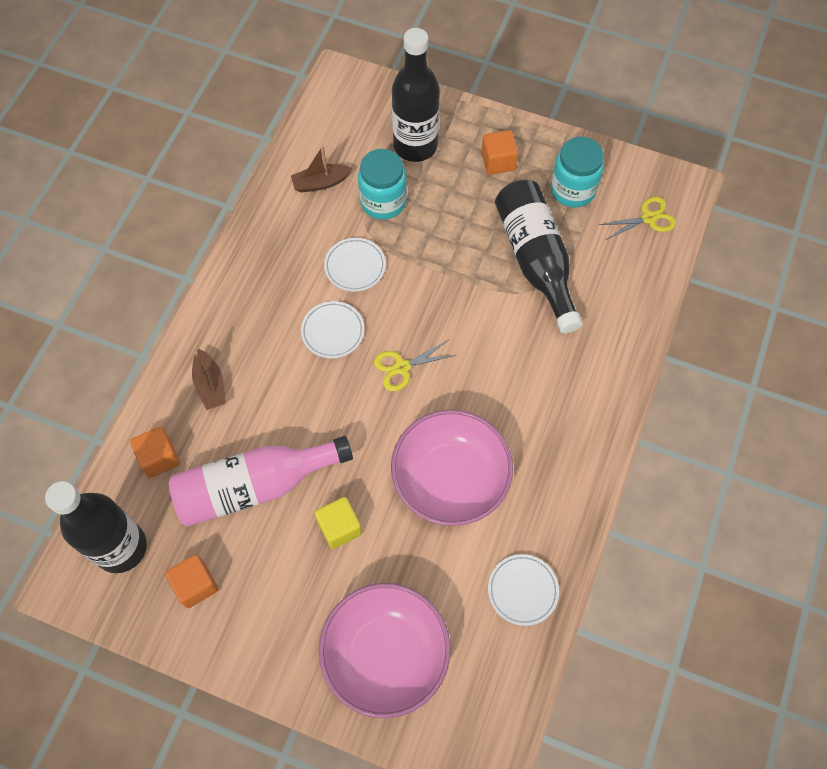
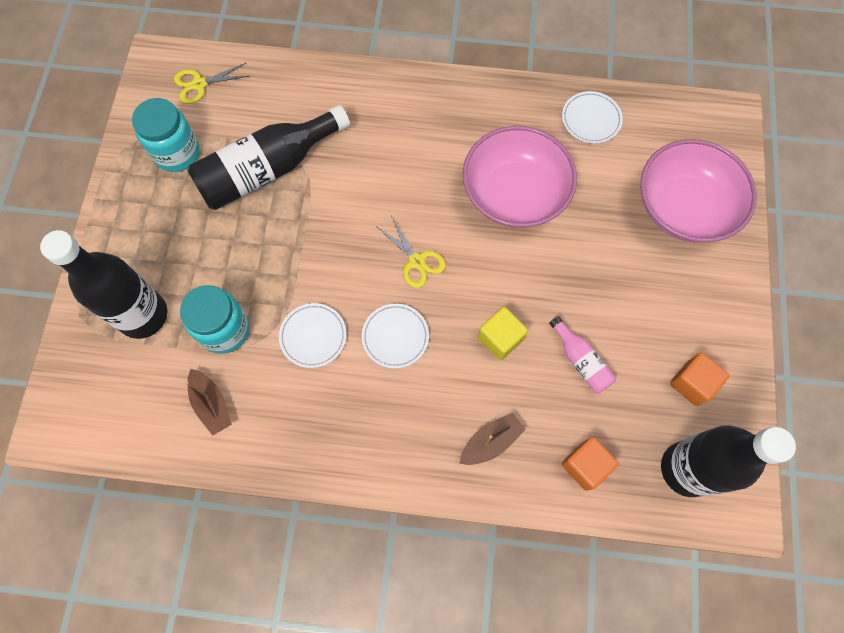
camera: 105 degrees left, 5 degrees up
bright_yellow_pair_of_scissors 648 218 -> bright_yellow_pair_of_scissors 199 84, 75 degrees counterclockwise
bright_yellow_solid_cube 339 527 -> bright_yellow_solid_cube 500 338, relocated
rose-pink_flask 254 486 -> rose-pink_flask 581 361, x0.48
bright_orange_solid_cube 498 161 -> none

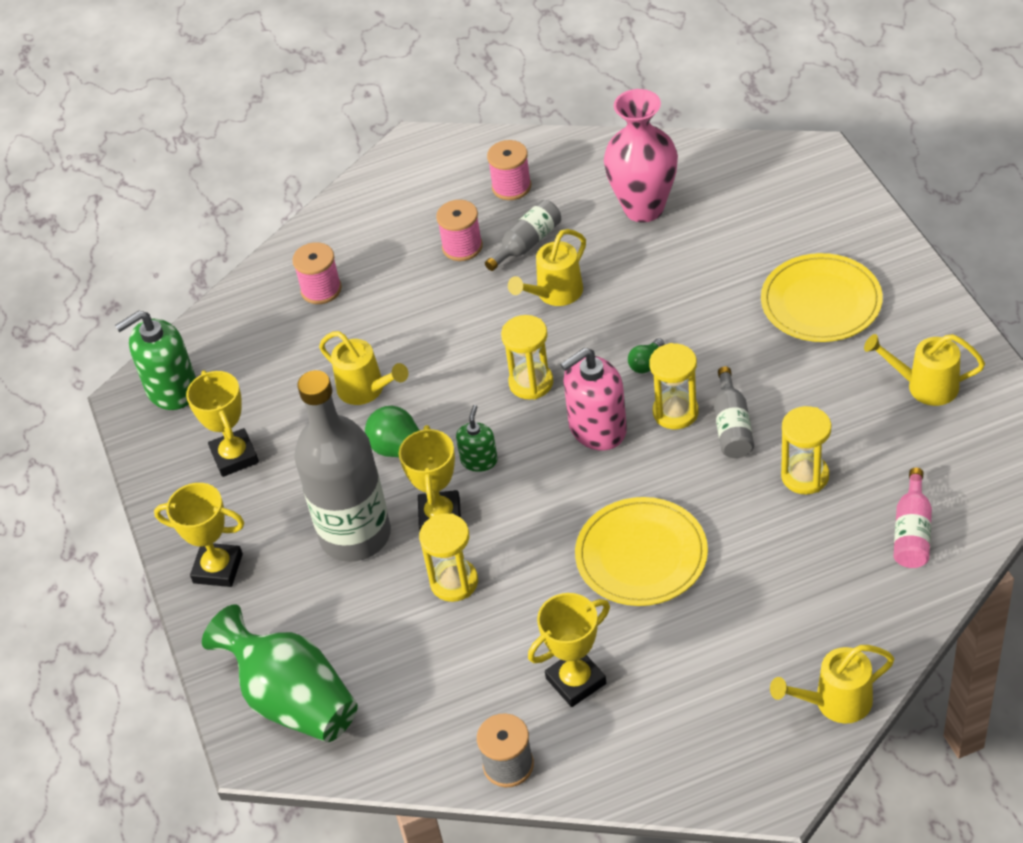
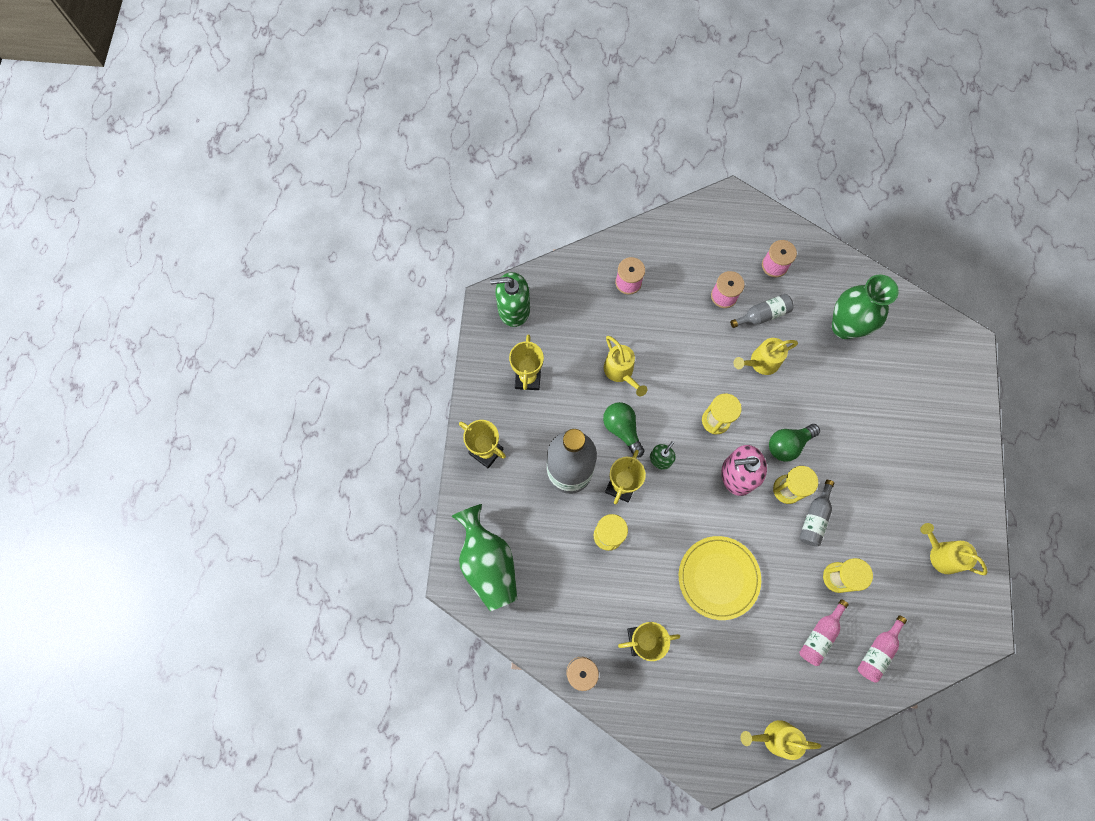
camera: 20 degrees right, 25 degrees up
green_lightbulb 646 363 -> green_lightbulb 788 444, x1.77
none -> rose-pink_flask 819 635
rose-pink_vase 643 208 -> green_vase 844 326
bright_yellow_flat_dish 821 302 -> none

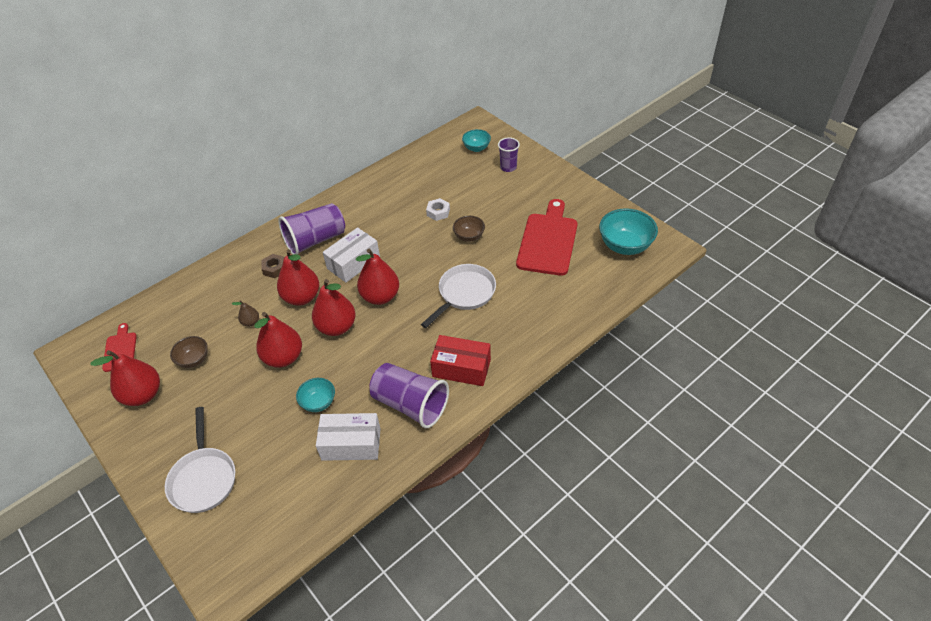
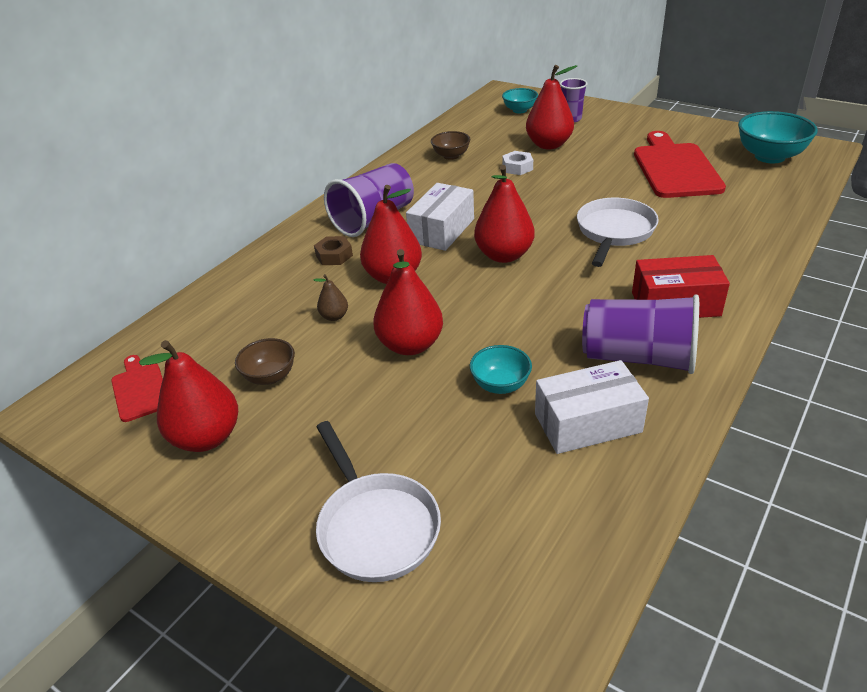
camera: 15 degrees left, 10 degrees down
dark_brown_bowl 469 237 -> dark_brown_bowl 451 156, relocated
crimson_pear_fruit 337 327 -> crimson_pear_fruit 549 145, relocated

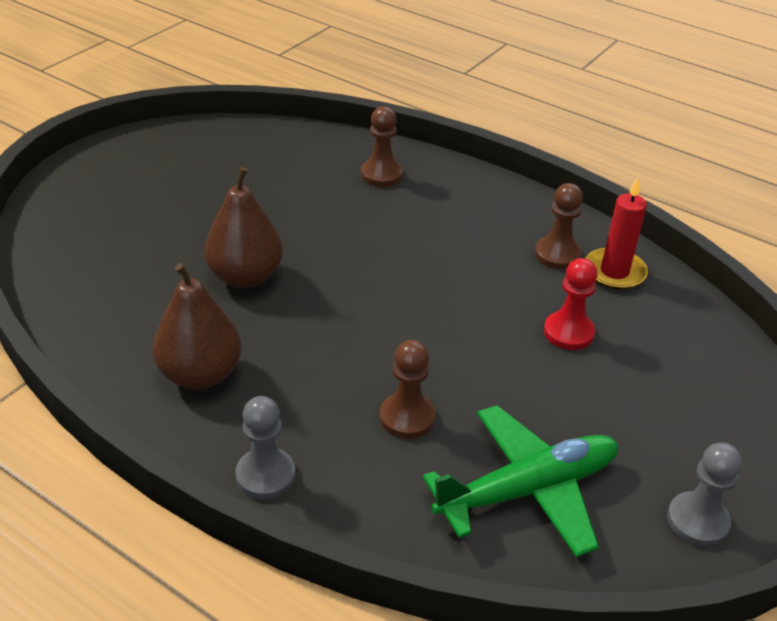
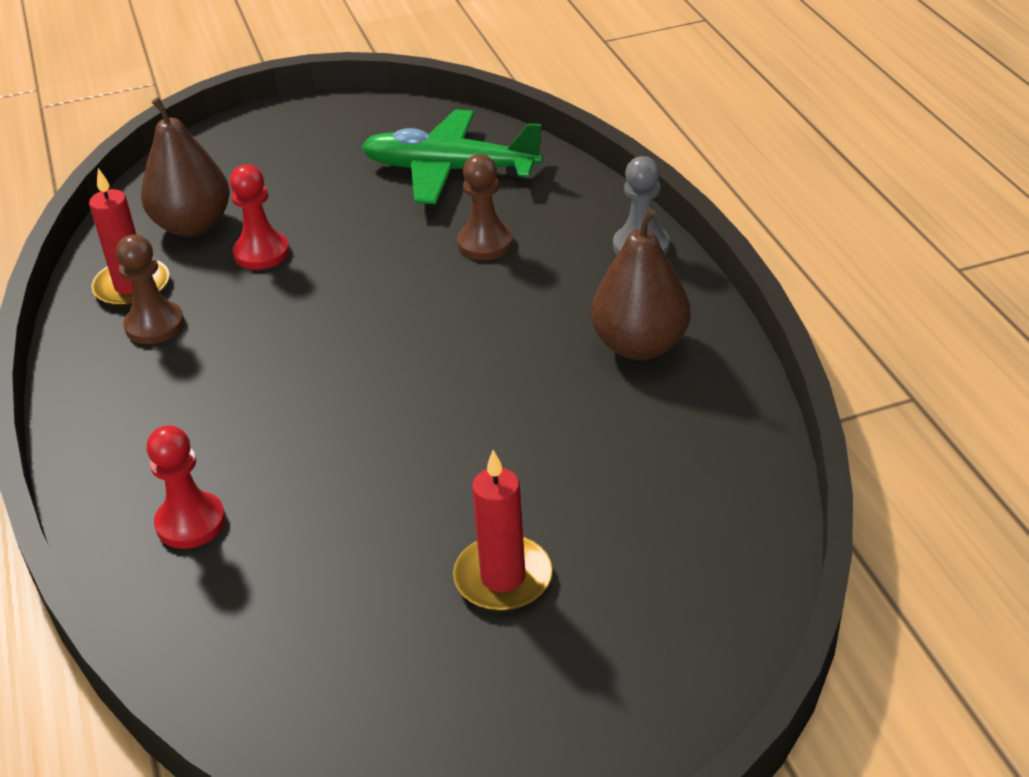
camera: 140 degrees left, 0 degrees up
dark_brown_pear_fruit 245 277 -> dark_brown_pear_fruit 193 225, relocated
dark_brown_pawn 381 174 -> crimson_pawn 191 522
none -> crimson_candle 503 578
ash-grey_pawn 697 521 -> none

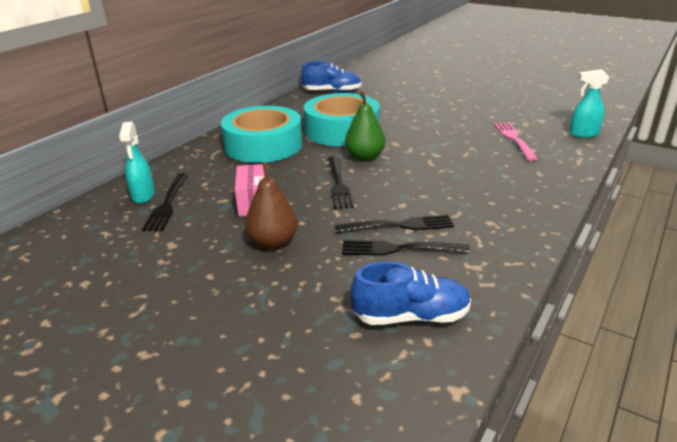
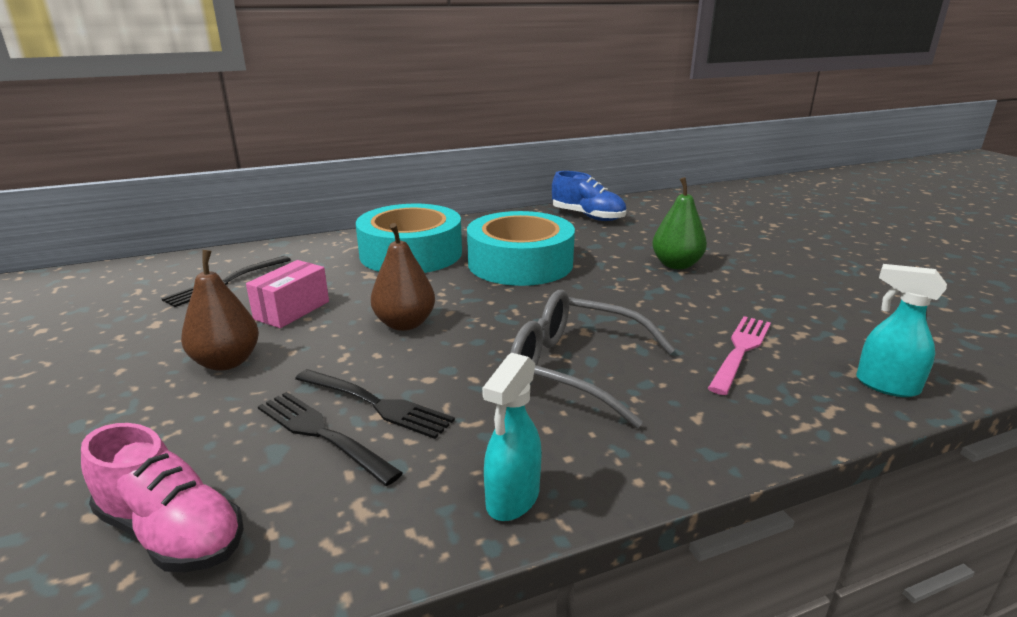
camera: 35 degrees right, 5 degrees down
cobalt_shoe 411 317 -> rose-pink_shoe 172 533
jet-black_dinner_fork 338 184 -> dark_brown_pear_fruit 405 324
aqua_sprayer 143 196 -> aqua_sprayer 512 499, relocated
none -> ash-grey_glasses 575 368
green_pear_fruit 365 157 -> green_pear_fruit 676 265, relocated

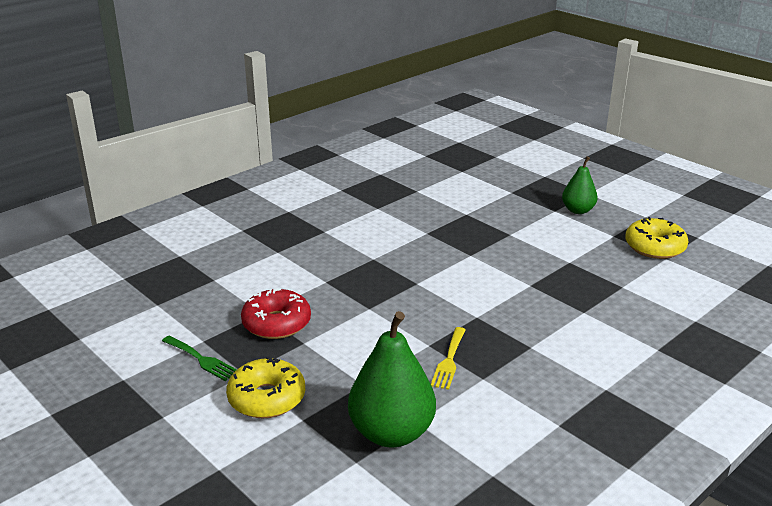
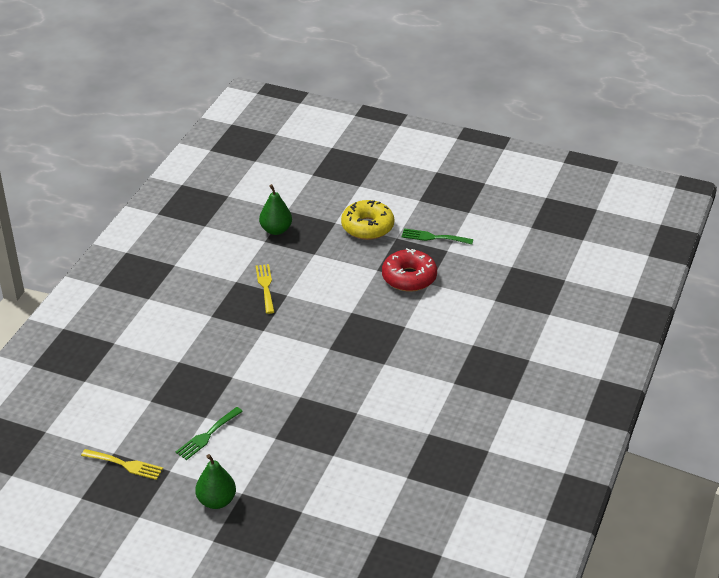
camera: 155 degrees right, 10 degrees up
bright_yellow_doughnut 654 247 -> bright_yellow_dinner_fork 125 465
none -> green_dinner_fork 207 435
green_pear_fruit 391 433 -> green_pear_fruit 276 230, x0.58

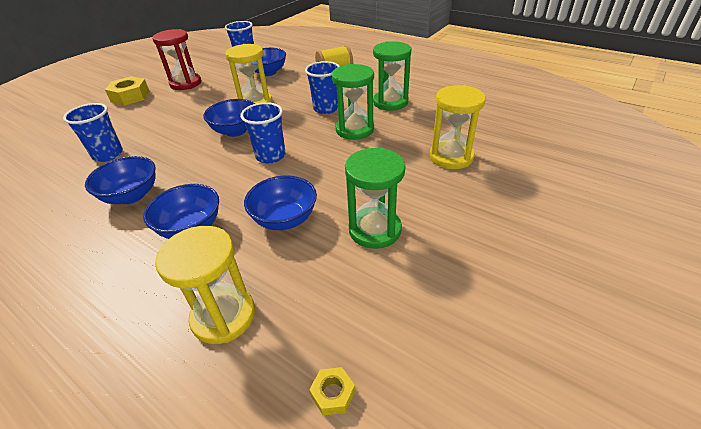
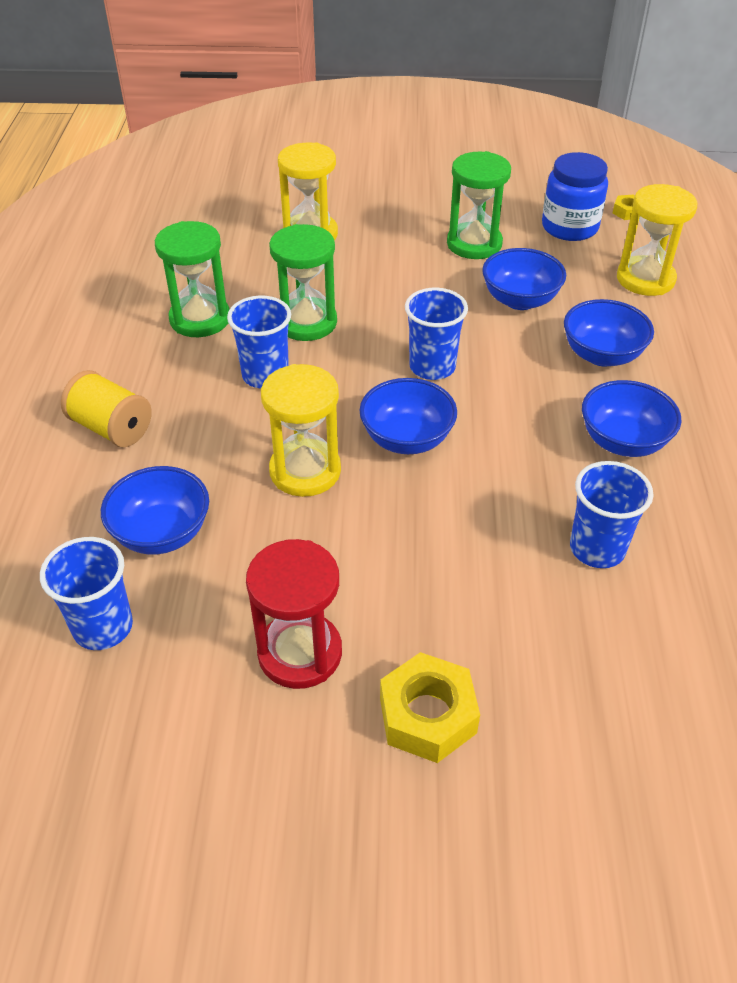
camera: 125 degrees left, 5 degrees up
none -> cobalt_preserve_jar 569 227

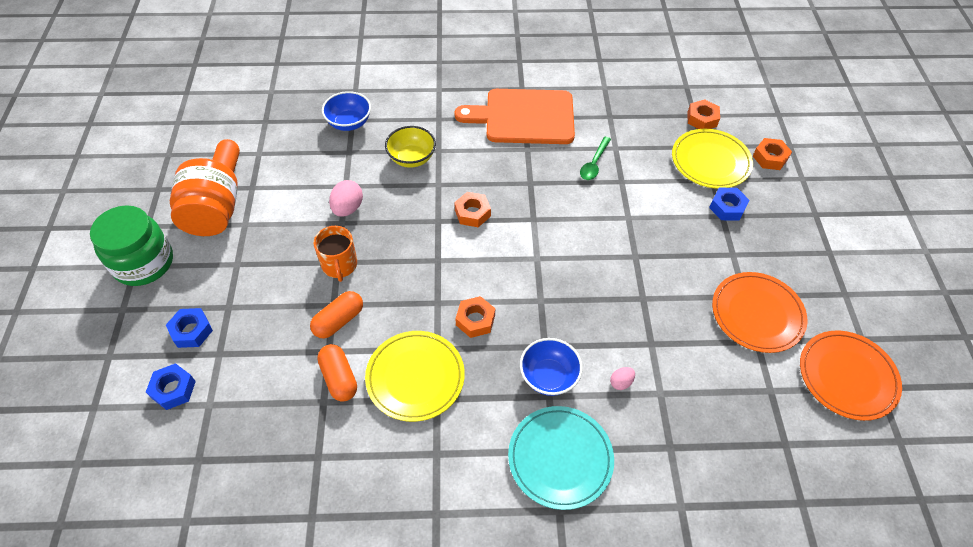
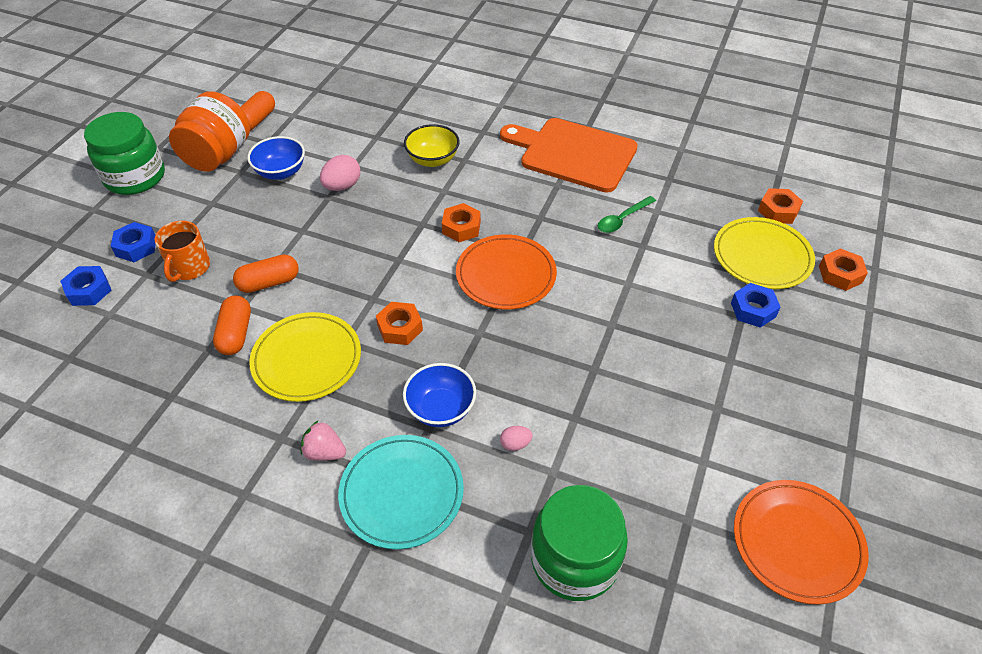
camera: 25 degrees right, 5 degrees down
bright_orange_mug 339 265 -> bright_orange_mug 189 268, relocated
cobalt_bowl 349 123 -> cobalt_bowl 281 172, relocated
none -> rose-pink_berry 324 452
bright_orange_flat_dish 757 314 -> bright_orange_flat_dish 506 275, relocated
none -> green_preserve_jar 575 560

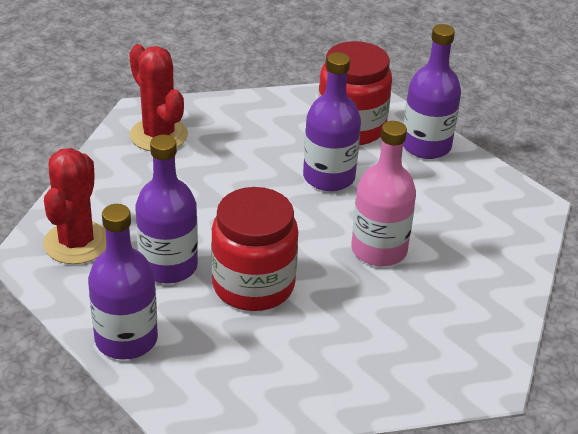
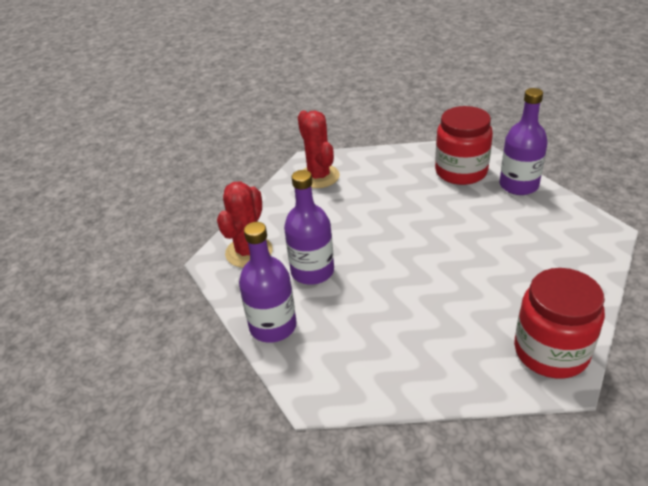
camera: 15 degrees right, 0 degrees up
crimson_preserve_jar 253 285 -> crimson_preserve_jar 551 351, relocated
royal_purple_flask 329 177 -> none
rose-pink_flask 379 250 -> none

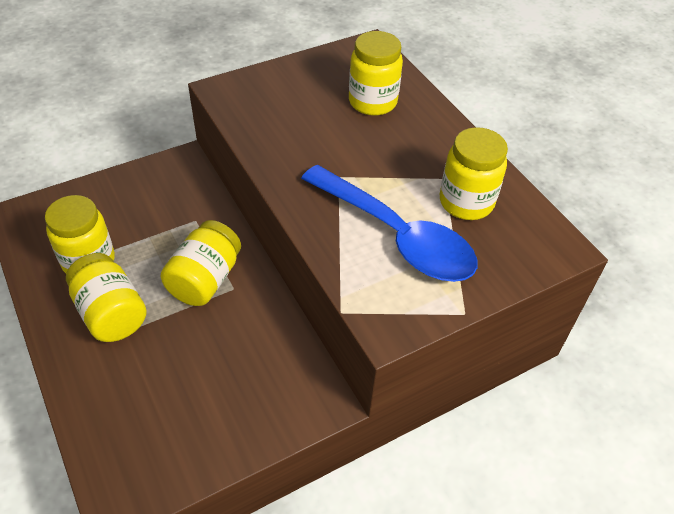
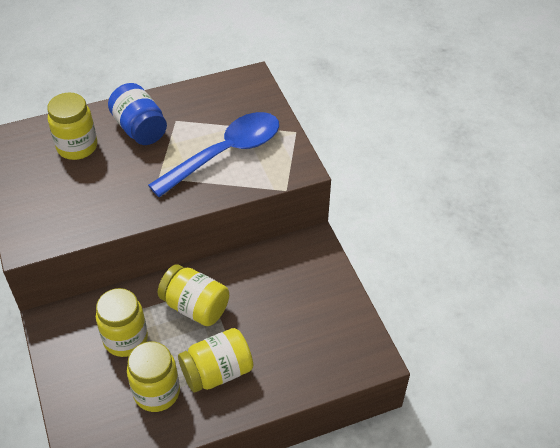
camera: 80 degrees left, 0 degrees up
bright_yellow_preserve_jar 466 202 -> bright_yellow_preserve_jar 125 339, relocated
none -> cobalt_preserve_jar 140 128

